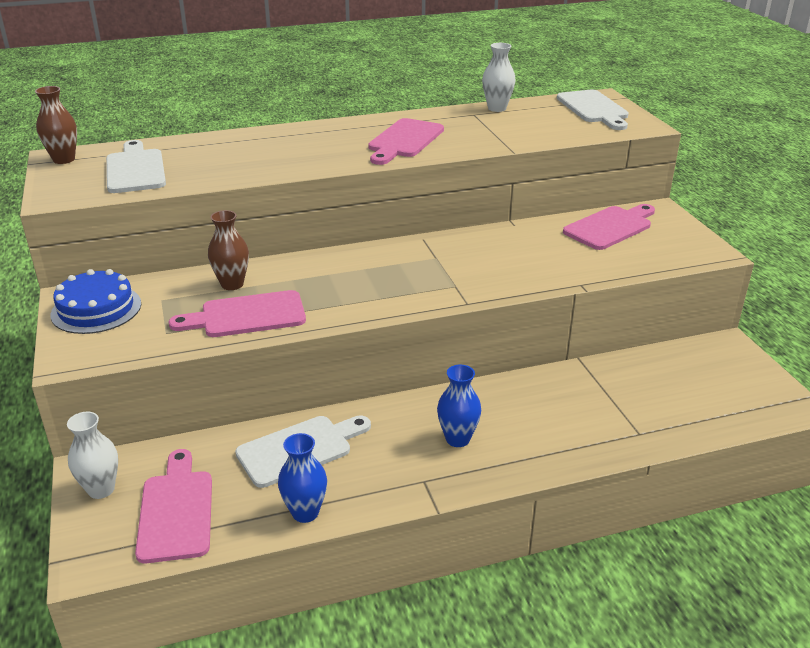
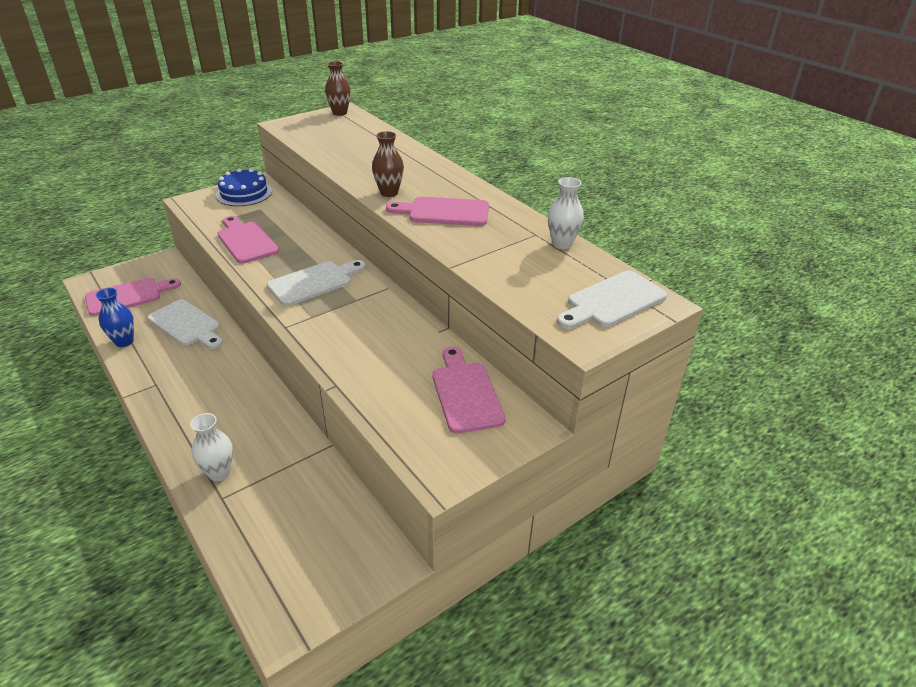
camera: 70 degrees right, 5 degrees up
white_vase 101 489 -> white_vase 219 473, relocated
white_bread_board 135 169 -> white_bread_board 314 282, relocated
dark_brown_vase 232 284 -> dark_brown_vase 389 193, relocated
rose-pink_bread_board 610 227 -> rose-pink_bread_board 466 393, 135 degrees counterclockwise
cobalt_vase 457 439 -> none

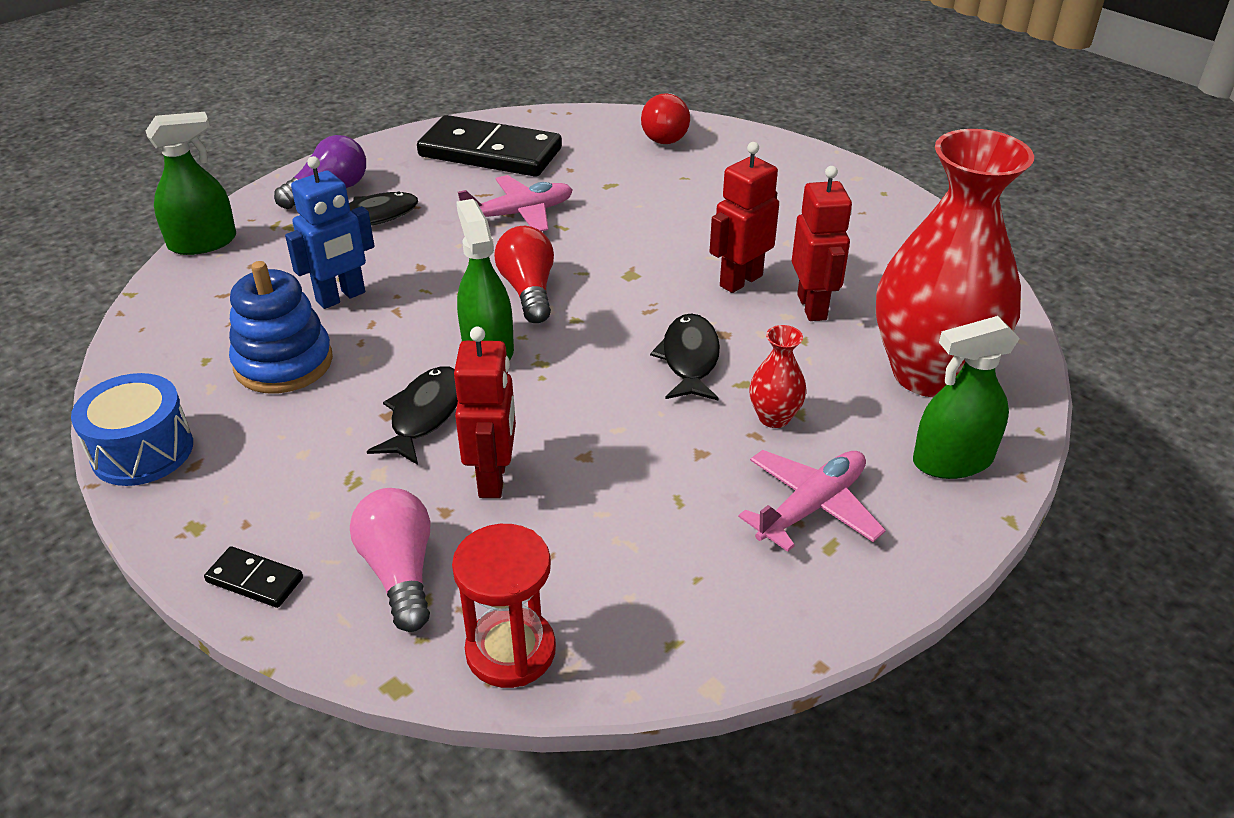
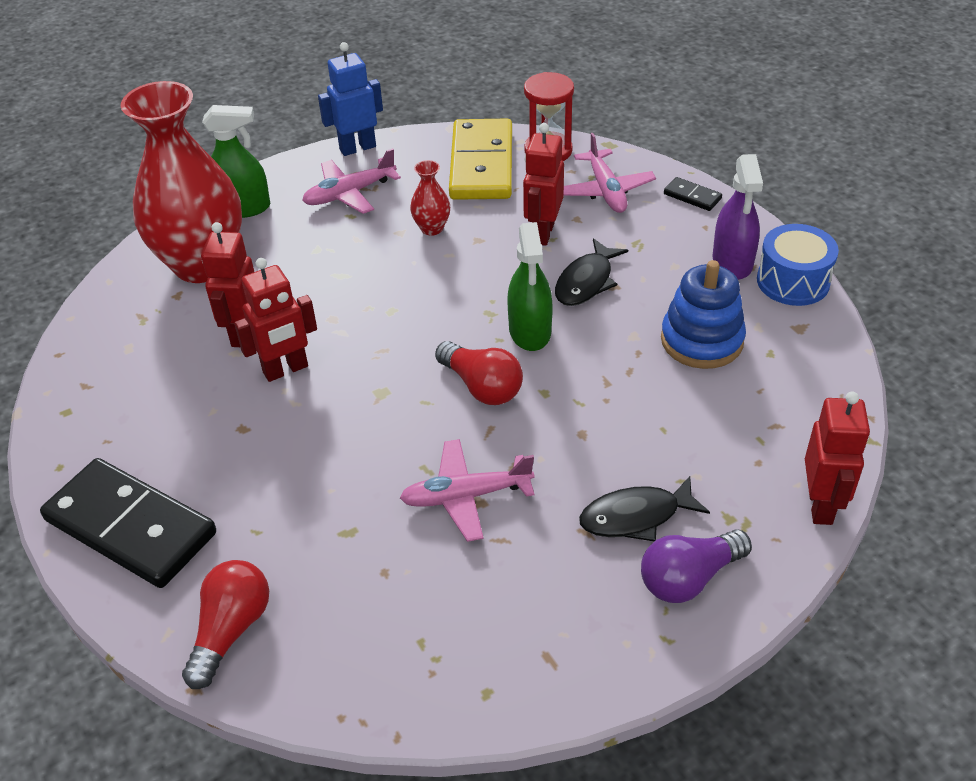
camera: 165 degrees left, 5 degrees up
jet-black_domino_piece 490 153 -> jet-black_domino_piece 131 526, relocated
cobalt_robot_figure 341 297 -> cobalt_robot_figure 357 148, relocated
crimson_vase 774 417 -> crimson_vase 432 228, relocated
crimson_lightbulb 528 290 -> crimson_lightbulb 482 387, 45 degrees counterclockwise
none -> bright_yellow_domino_piece 482 164
rose-pink_lightbulb 400 571 -> rose-pink_toy_plane 606 190
none -> royal_purple_sprayer 732 262
green_sprayer 203 242 -> crimson_robot_figure 821 505
jet-black_fish_figure 689 359 -> none

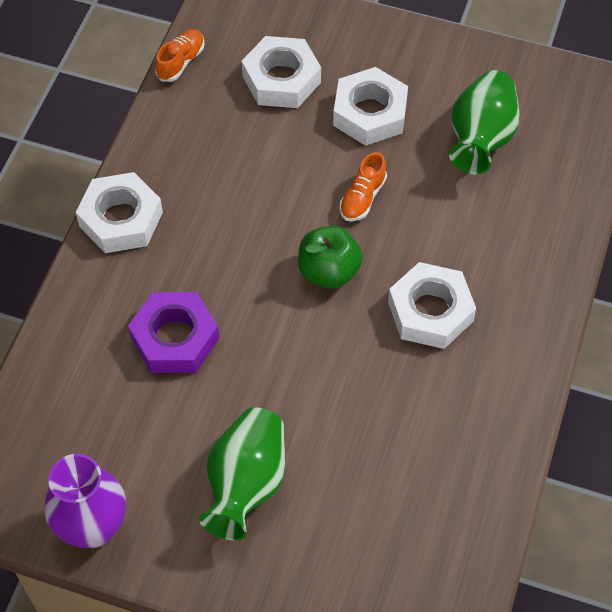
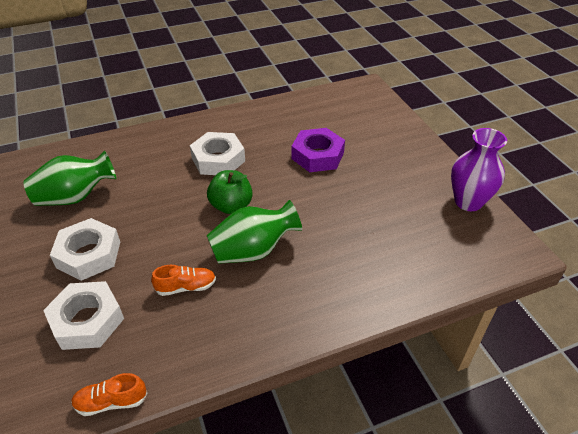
camera: 130 degrees left, 15 degrees down
bright_orange_shoe 362 197 -> bright_orange_shoe 186 287, relocated
green_vase 246 484 -> green_vase 253 250, relocated
royal_purple_hexagon_nut 175 338 -> royal_purple_hexagon_nut 317 155, relocated
white_hexagon_nut 121 219 -> none

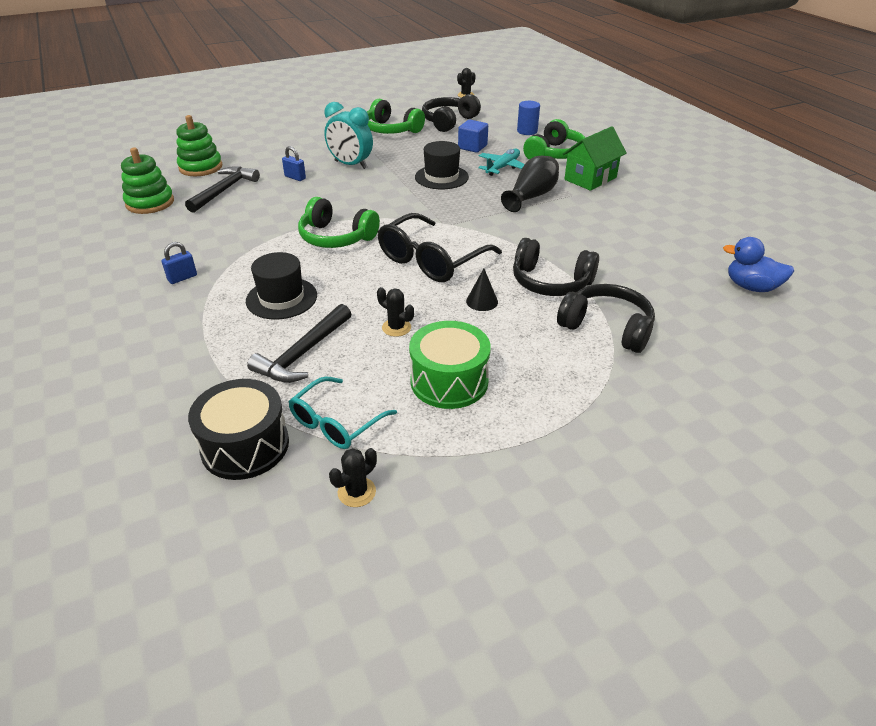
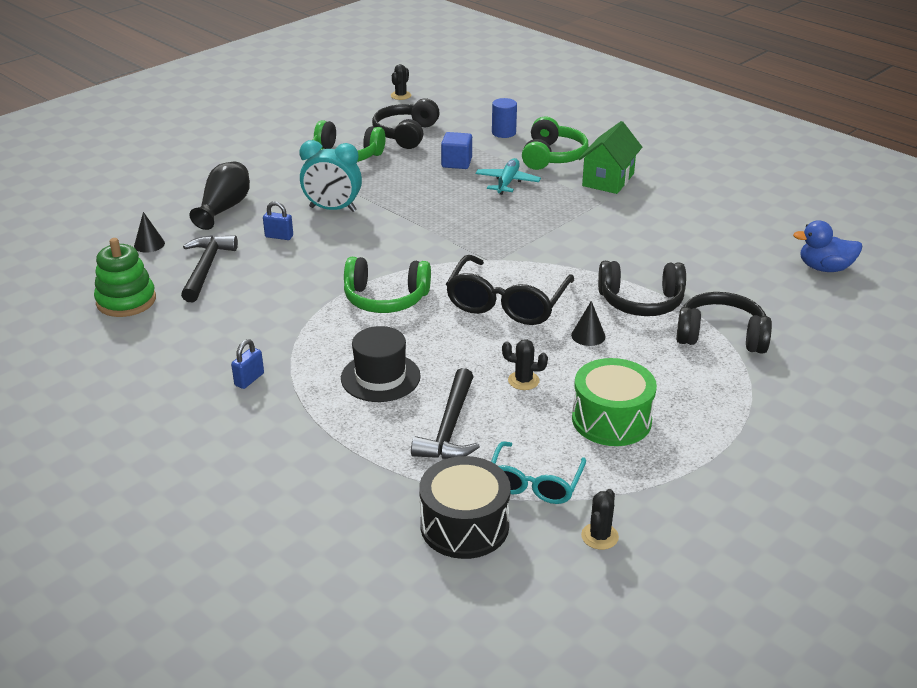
camera: 20 degrees left, 5 degrees down
green_ring_stacker 201 167 -> jet-black_cone 149 244
jet-black_vase 531 196 -> jet-black_vase 224 208, relocated
jet-black_hat 441 177 -> none

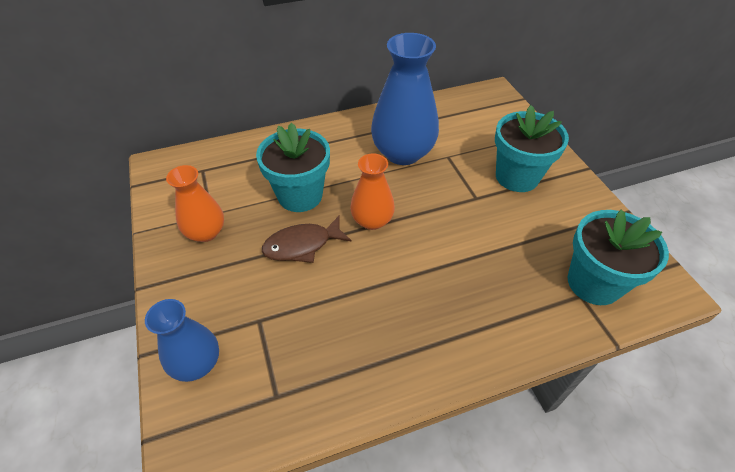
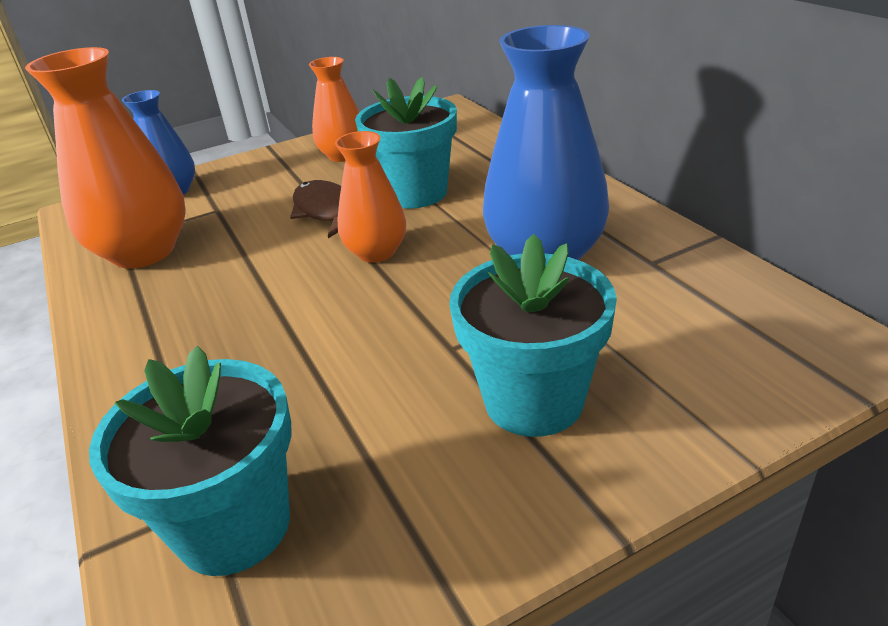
camera: 85 degrees right, 15 degrees down
none -> bright_orange_vase 143 252

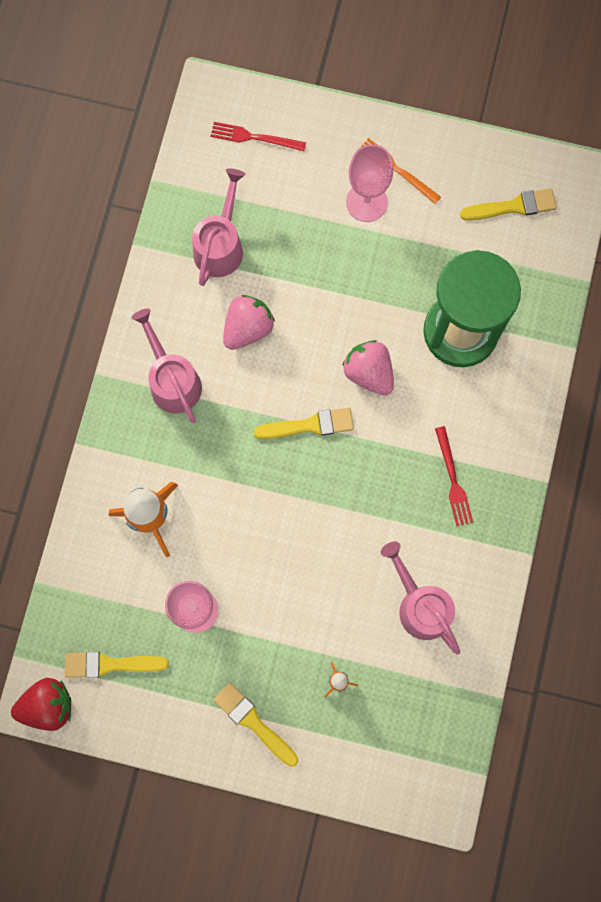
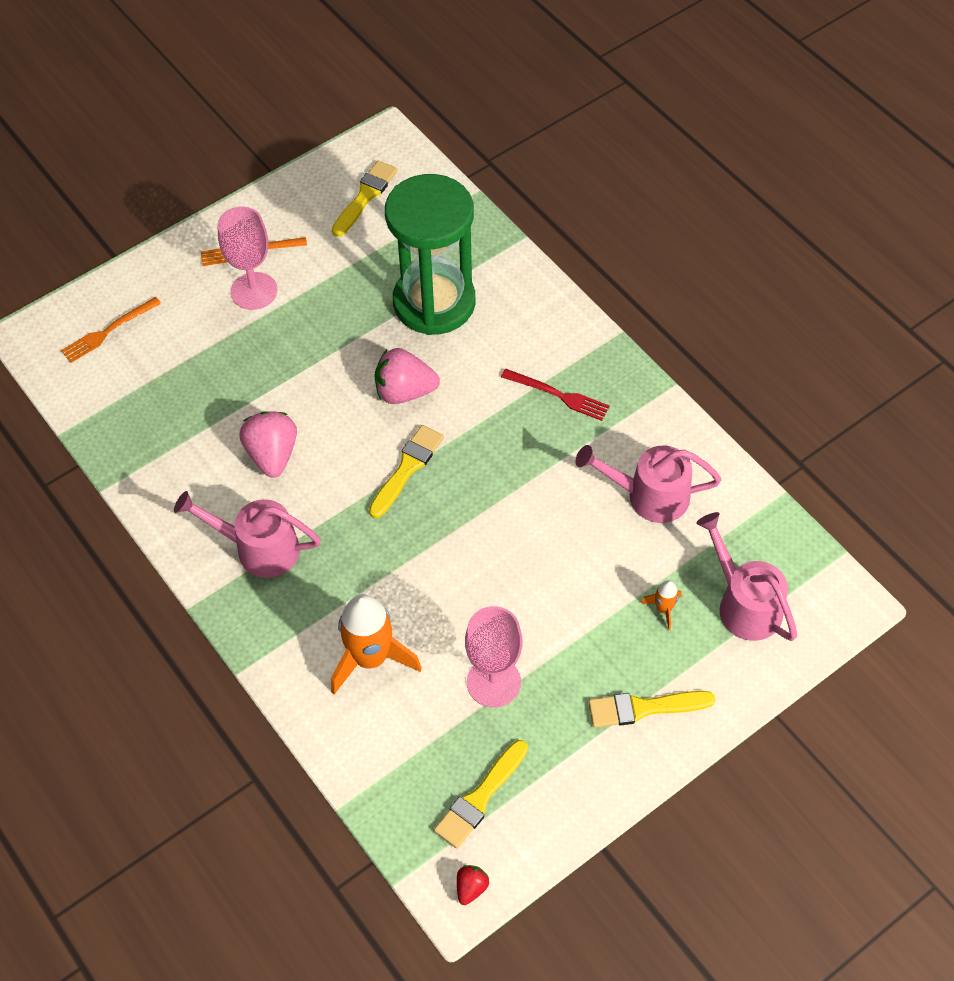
camera: 50 degrees left, 20 degrees down
crimson_dinner_fork 254 137 -> bright_orange_dinner_fork 108 331
crimson_berry 48 705 -> crimson_berry 471 888, x0.51
rose-pink_sprinkling_can 220 245 -> rose-pink_sprinkling_can 743 603, relocated

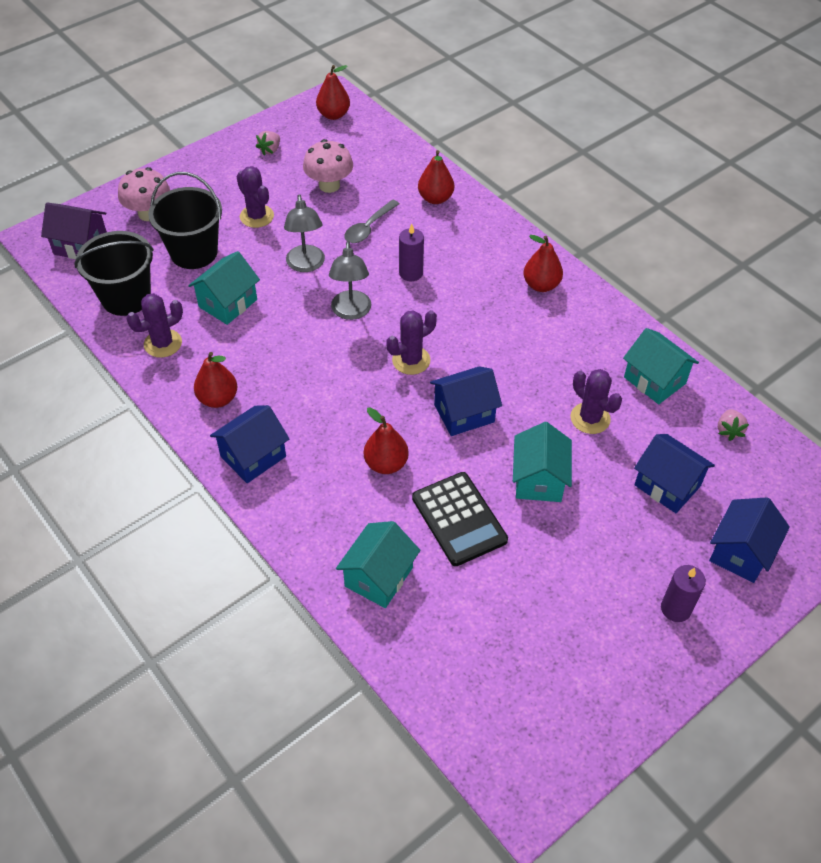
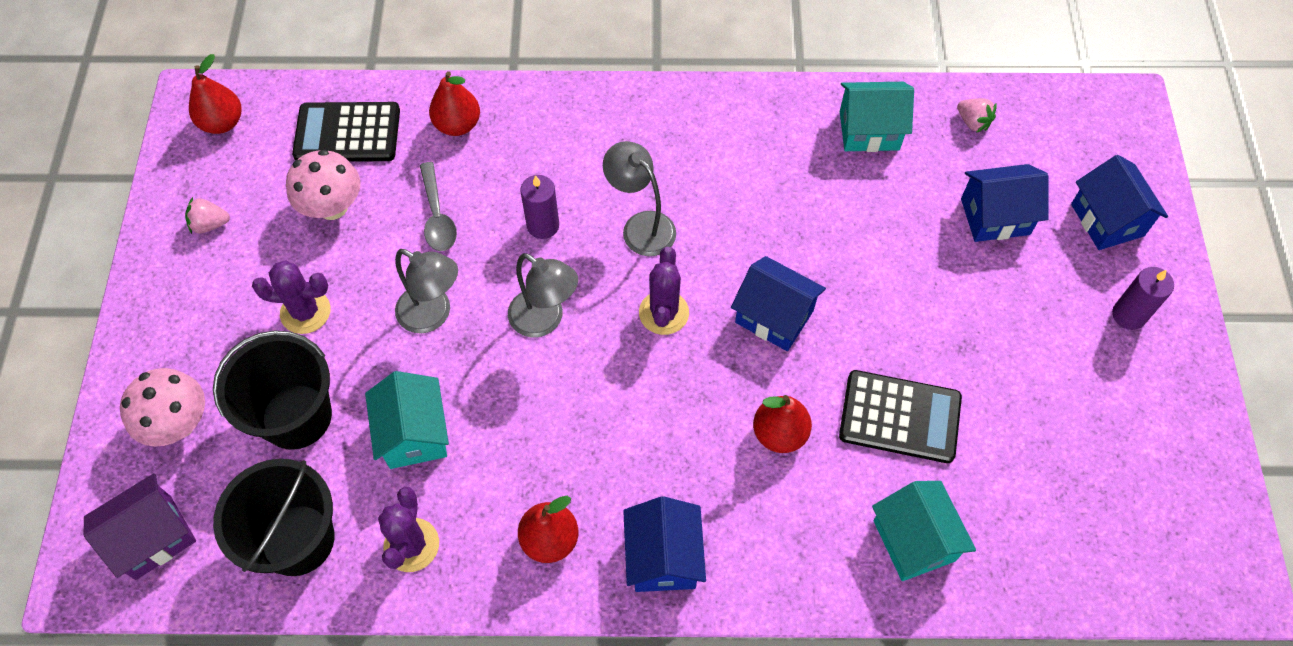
camera: 50 degrees left, 10 degrees up
rose-pink_berry 270 150 -> rose-pink_berry 210 224, 105 degrees clockwise
none -> jet-black_adding_machine 347 133
none -> ash-grey_desk_lamp 641 226
cobalt_toy_house 464 413 -> cobalt_toy_house 774 316, 75 degrees counterclockwise
aqua_toy_house 539 479 -> none
crimson_pear_fruit 541 285 -> none
royal_purple_cactus 590 418 -> none

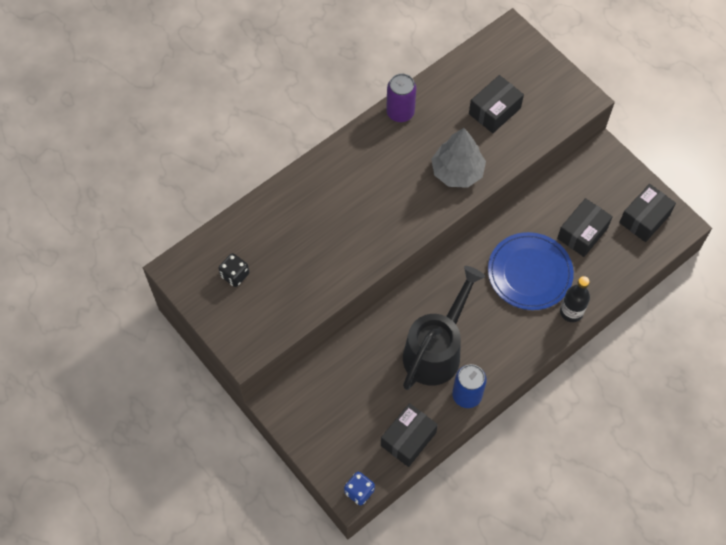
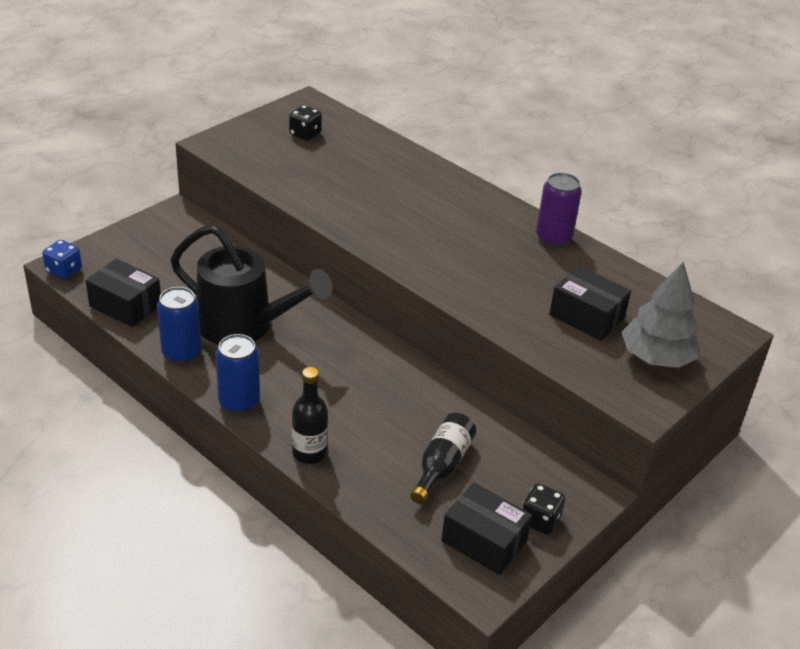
camera: 80 degrees right, 25 degrees down
none -> cobalt_can 239 401
jet-black_box 582 233 -> jet-black_flask 442 466
none -> jet-black_die 540 520
ash-grey_toy_tree 457 171 -> ash-grey_toy_tree 656 357, relocated
cobalt_flat_dish 529 273 -> none

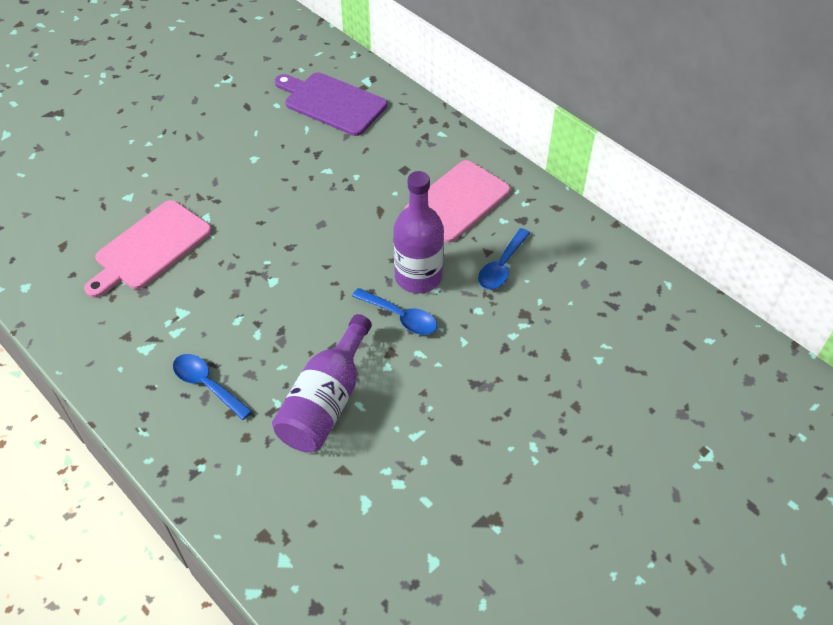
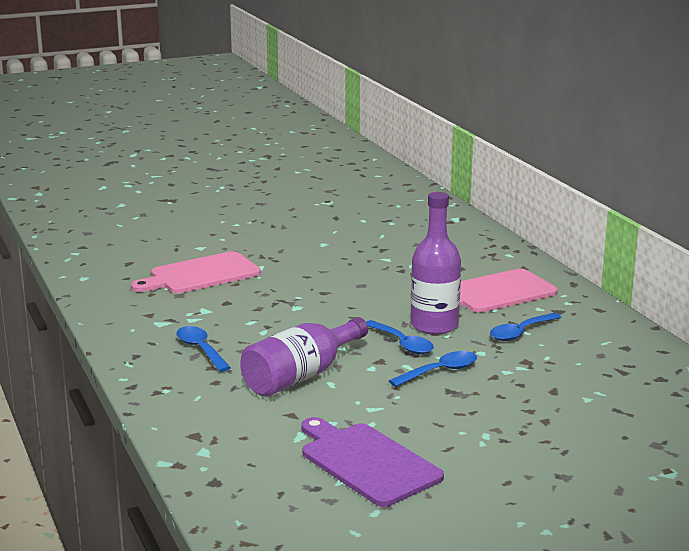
camera: 20 degrees right, 30 degrees down
royal_purple_bread_board 332 103 -> royal_purple_bread_board 367 462, relocated
none -> cobalt_tablespoon 440 371

